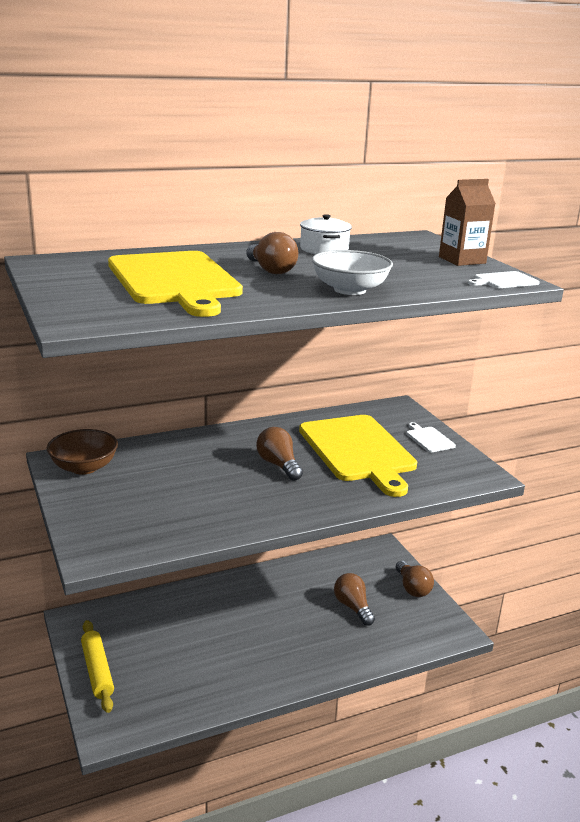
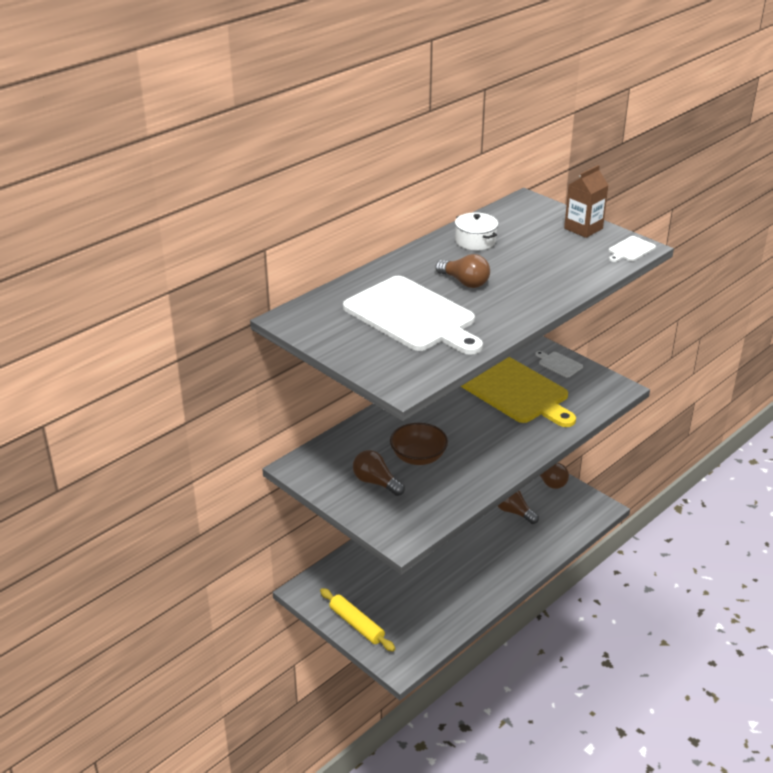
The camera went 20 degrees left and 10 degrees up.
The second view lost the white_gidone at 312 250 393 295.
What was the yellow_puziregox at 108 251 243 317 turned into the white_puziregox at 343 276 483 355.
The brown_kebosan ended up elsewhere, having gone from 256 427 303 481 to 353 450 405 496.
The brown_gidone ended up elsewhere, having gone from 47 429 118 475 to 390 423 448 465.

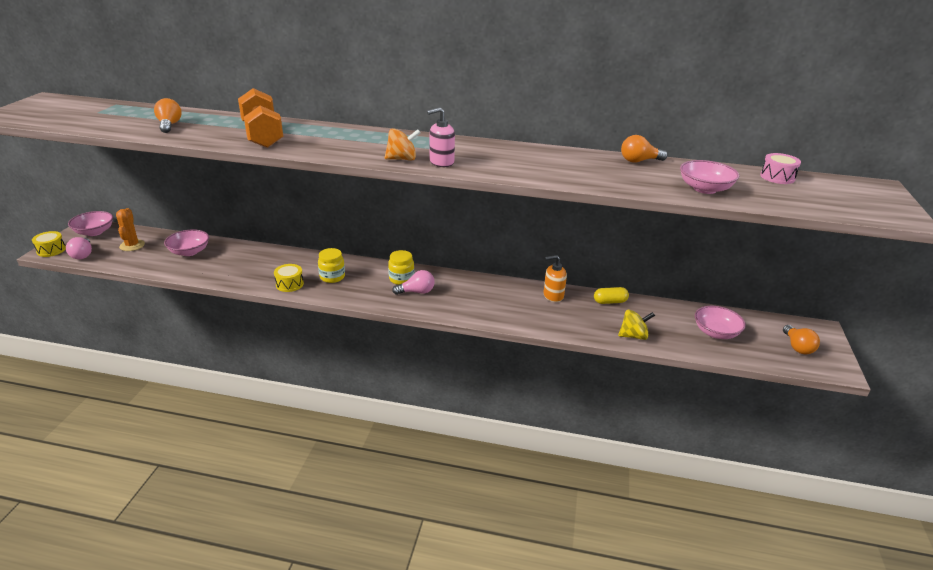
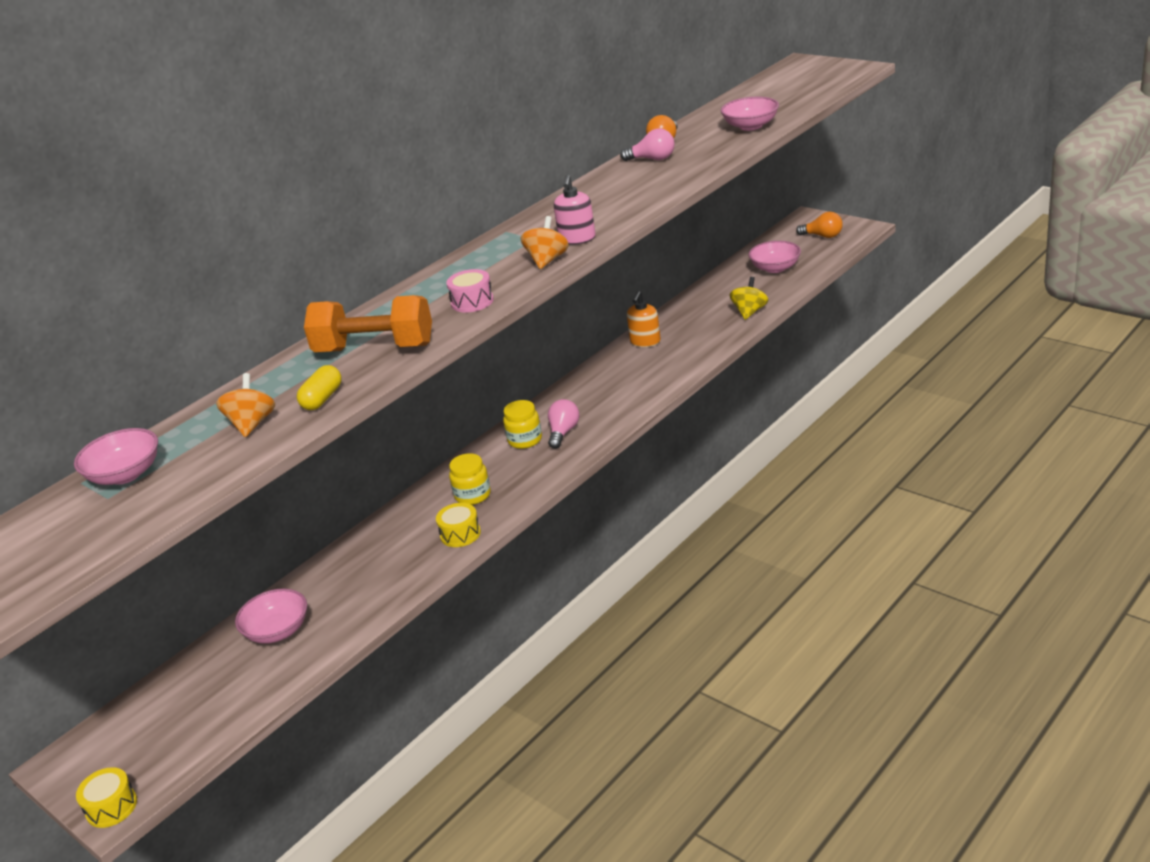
The camera went 55 degrees left and 0 degrees up.
Where the orange_kebosan stood at 154 98 182 133, the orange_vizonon came to stand at 216 373 275 437.
The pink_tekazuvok ended up elsewhere, having gone from 760 153 801 184 to 446 269 494 312.
The second view lost the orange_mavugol at 116 208 145 251.
The pink_gidone ended up elsewhere, having gone from 68 211 113 236 to 74 428 158 485.
The pink_kebosan ended up elsewhere, having gone from 66 237 92 259 to 620 128 675 161.
The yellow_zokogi ended up elsewhere, having gone from 594 287 629 304 to 297 365 341 410.

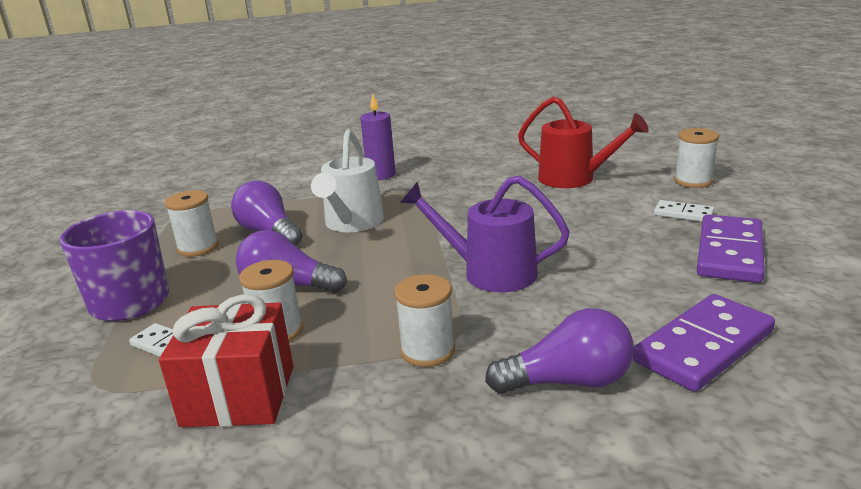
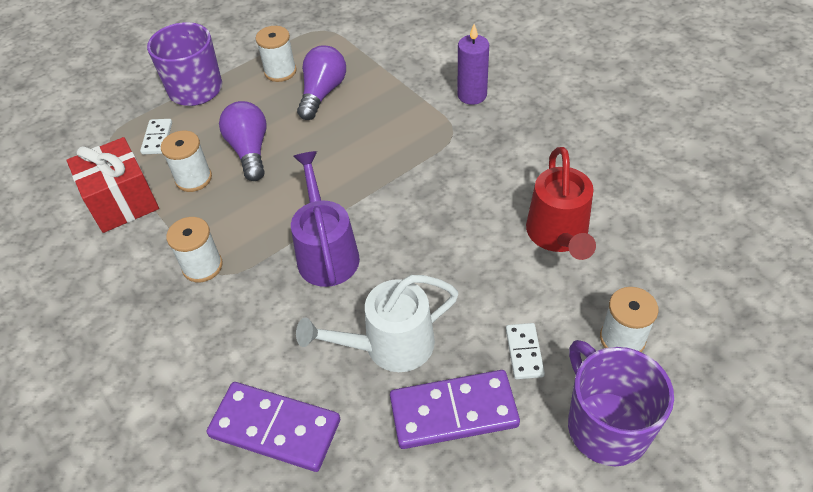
The camera went 60 degrees right and 25 degrees up.
The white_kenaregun ended up elsewhere, having gone from 311 129 384 232 to 296 275 459 372.
The second view lost the purple_kebosan at 485 308 634 394.
The second view gained the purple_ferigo at 568 340 674 466.

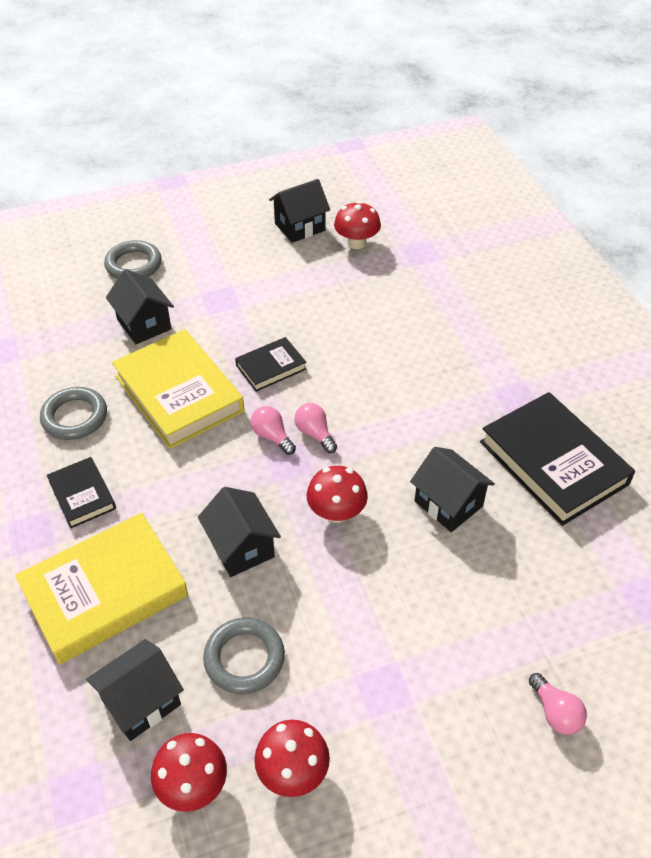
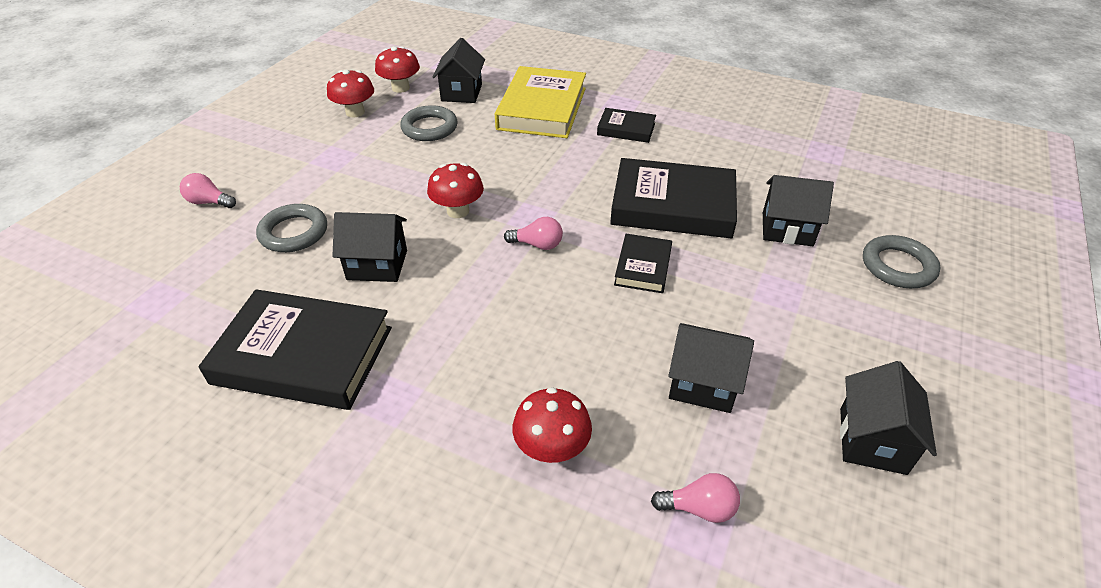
The camera went 135 degrees right and 5 degrees down.
The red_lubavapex ended up elsewhere, having gone from 334 201 381 249 to 513 387 592 463.
What was the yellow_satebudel at 112 329 244 449 turned into the black_satebudel at 610 158 737 238.
The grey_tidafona ended up elsewhere, having gone from 40 387 107 440 to 256 204 327 252.
The pink_kebosan ended up elsewhere, having gone from 251 406 296 455 to 651 473 740 523.
The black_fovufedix ended up elsewhere, having gone from 198 487 281 577 to 668 323 754 413.

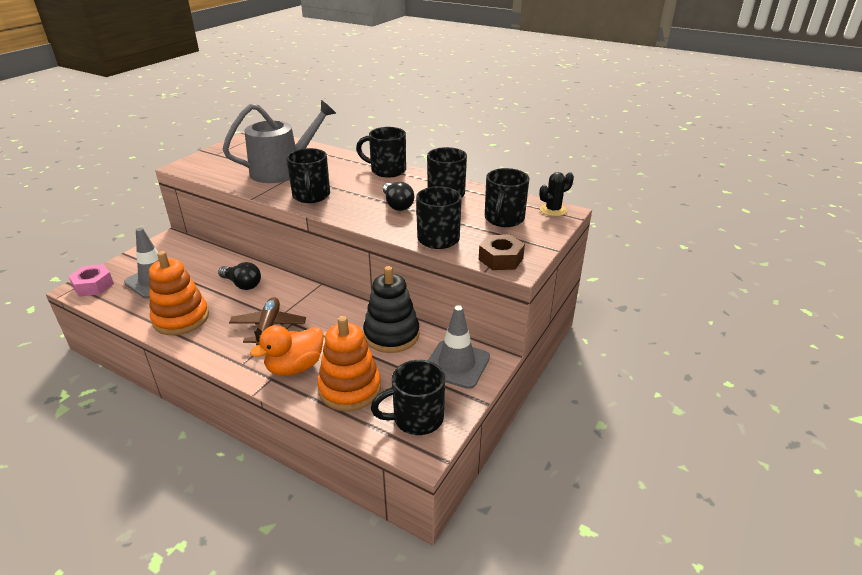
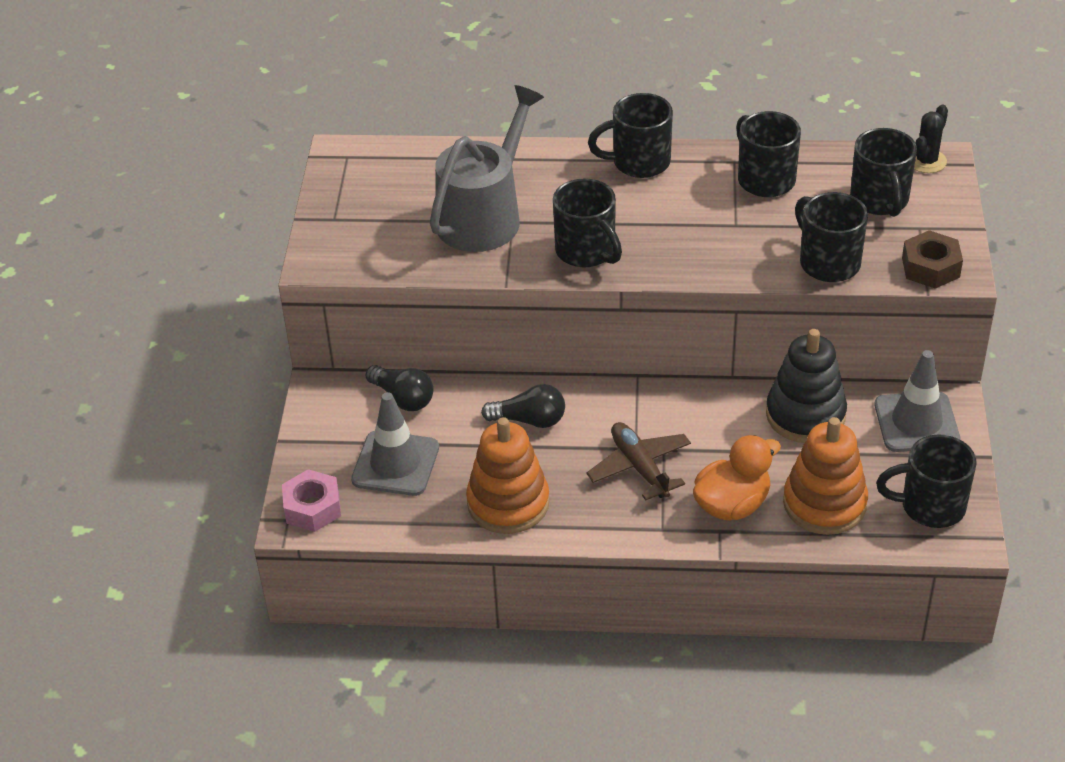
The camera went 25 degrees left and 10 degrees up.
The black_kebosan ended up elsewhere, having gone from 383 182 414 211 to 366 365 433 411.
The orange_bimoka at 250 325 324 376 ended up facing another way, 150 degrees counterclockwise from before.
The black_ferigo at 371 360 445 435 ended up facing another way, 45 degrees clockwise from before.

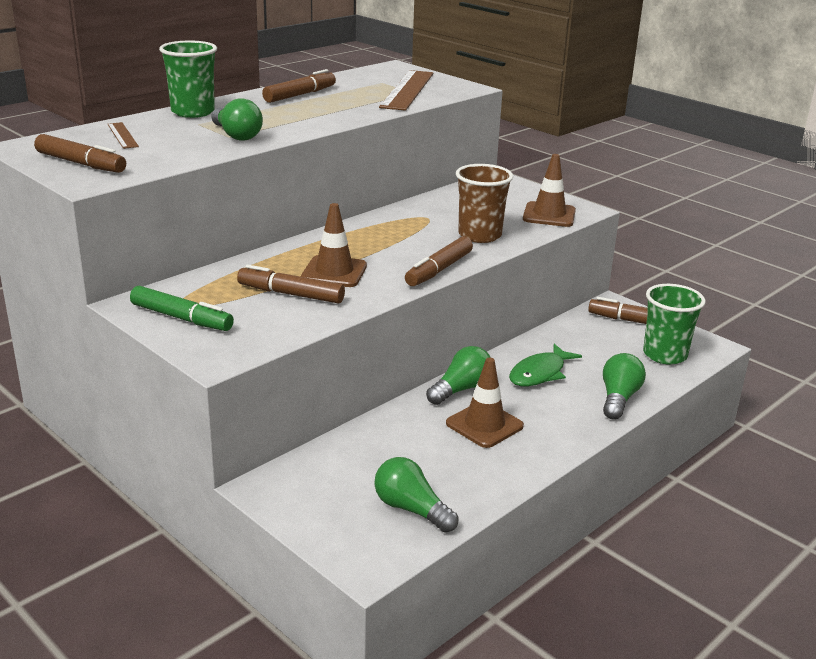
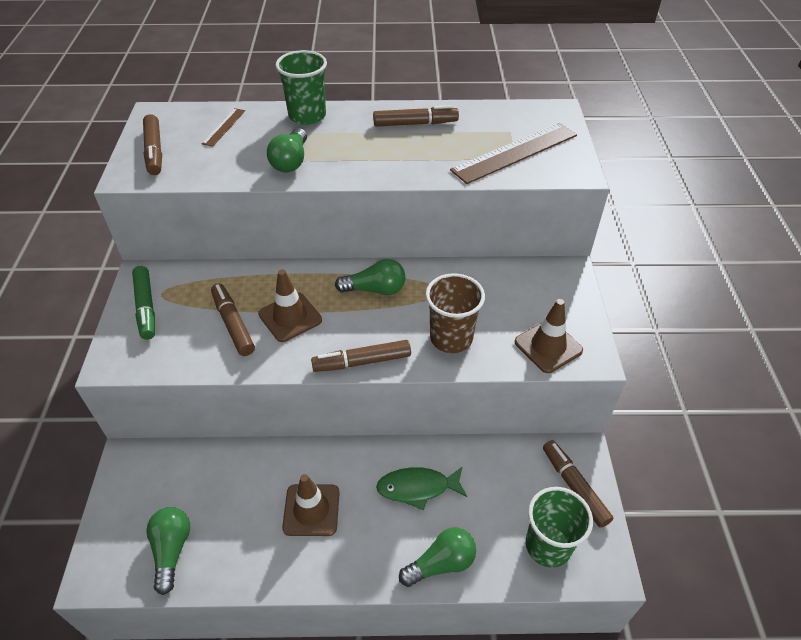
The camera went 45 degrees right and 20 degrees up.
The green_kebosan ended up elsewhere, having gone from 426 346 491 405 to 335 259 405 295.

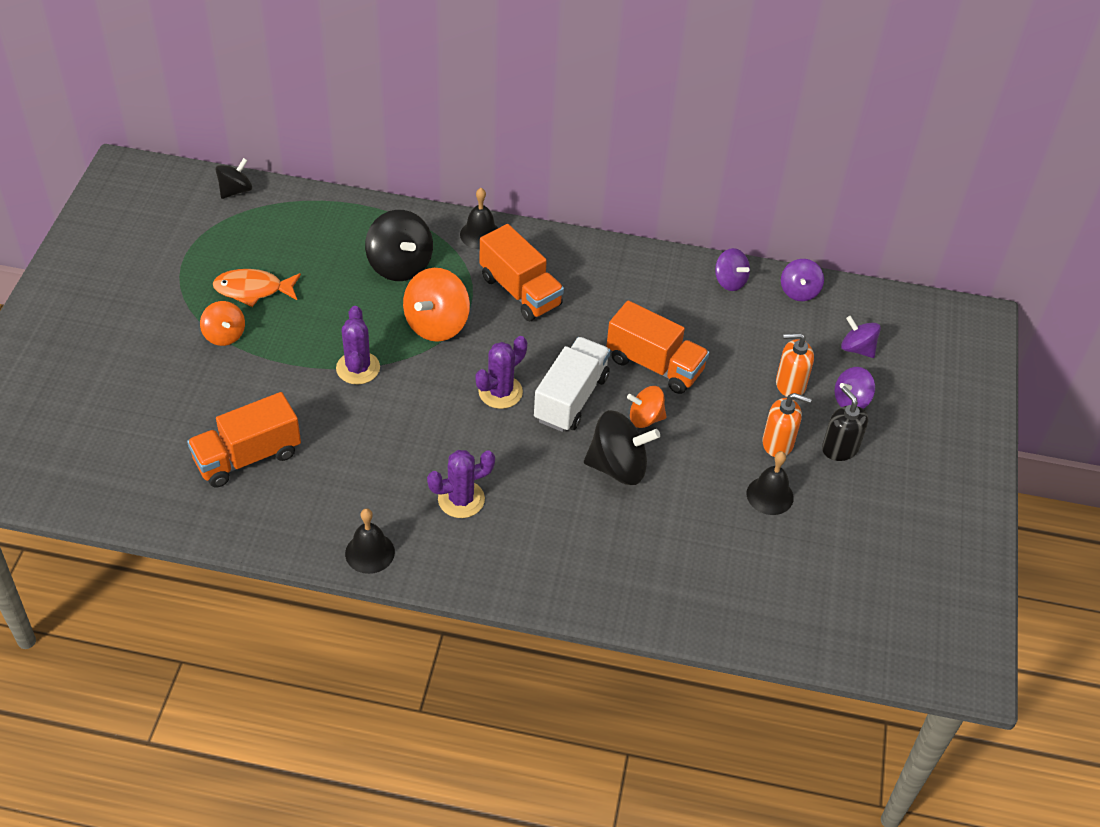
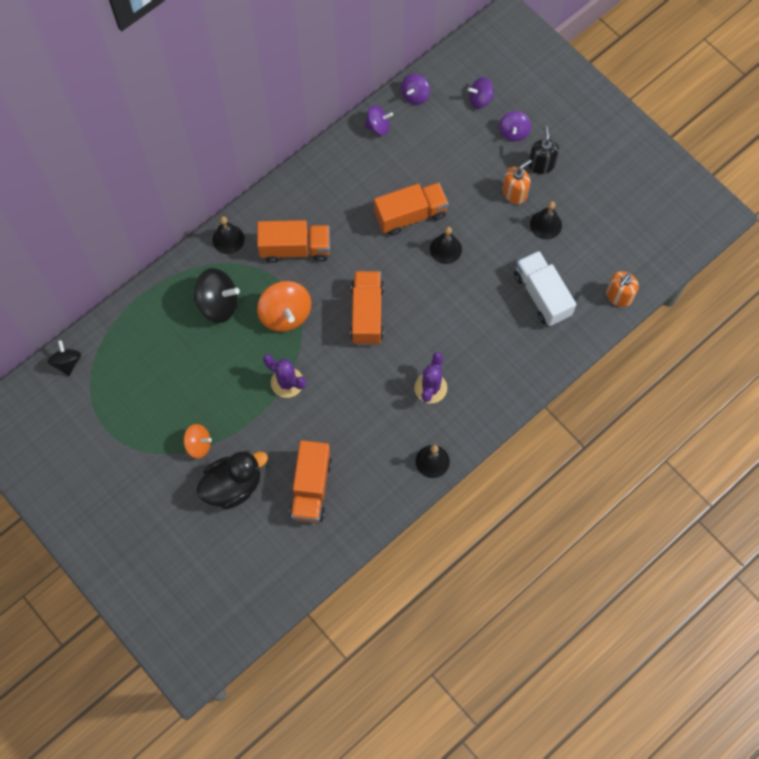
The camera went 50 degrees left and 20 degrees up.
The purple_vizonon at 781 259 824 301 ended up facing another way, 75 degrees clockwise from before.
The second view lost the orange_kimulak at 213 269 301 307.
The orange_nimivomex ended up elsewhere, having gone from 776 333 814 397 to 606 271 639 307.
Where the purple_mavugol stood at 475 336 527 409, the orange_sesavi came to stand at 350 271 384 345.
The white_sesavi ended up elsewhere, having gone from 534 337 611 432 to 514 251 577 326.
Where the orange_vizonon stood at 627 386 666 428, the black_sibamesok came to stand at 430 226 462 264.
The black_nimivomex at 822 386 868 461 ended up facing another way, 75 degrees clockwise from before.
The second view lost the black_vizonon at 584 410 660 485.
The second view gained the black_bimoka at 196 451 268 510.

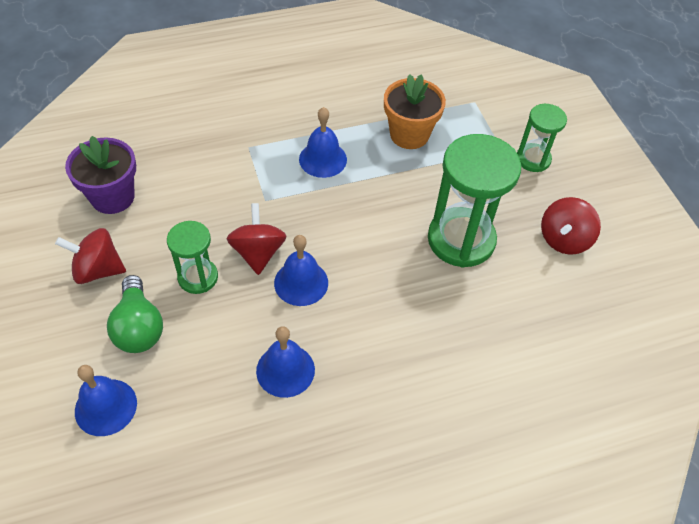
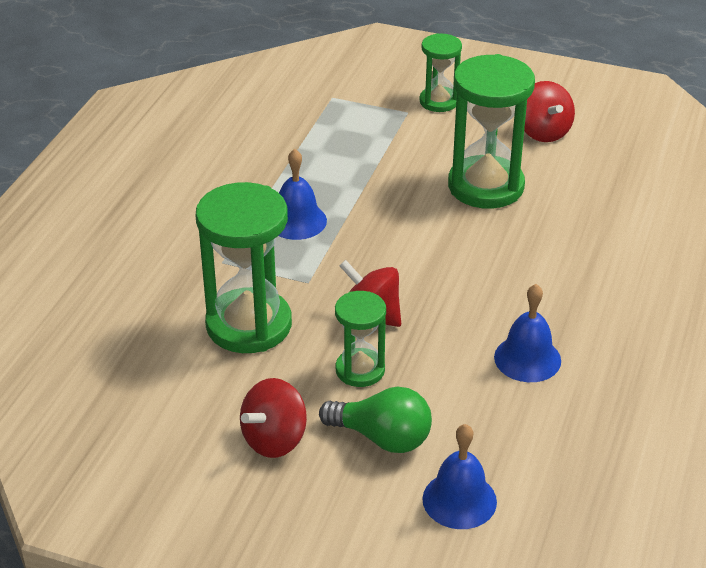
The camera went 50 degrees left and 15 degrees down.
The second view lost the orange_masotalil at 384 74 446 149.
The second view lost the purple_masotalil at 65 136 136 214.
The second view lost the blue_sibamesok at 274 235 328 306.
The second view gained the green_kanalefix at 196 182 292 353.

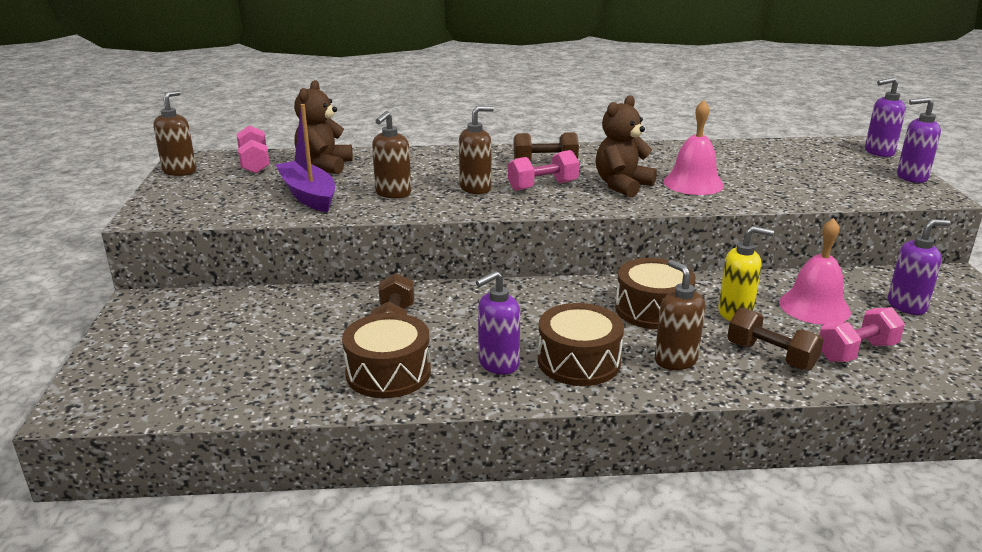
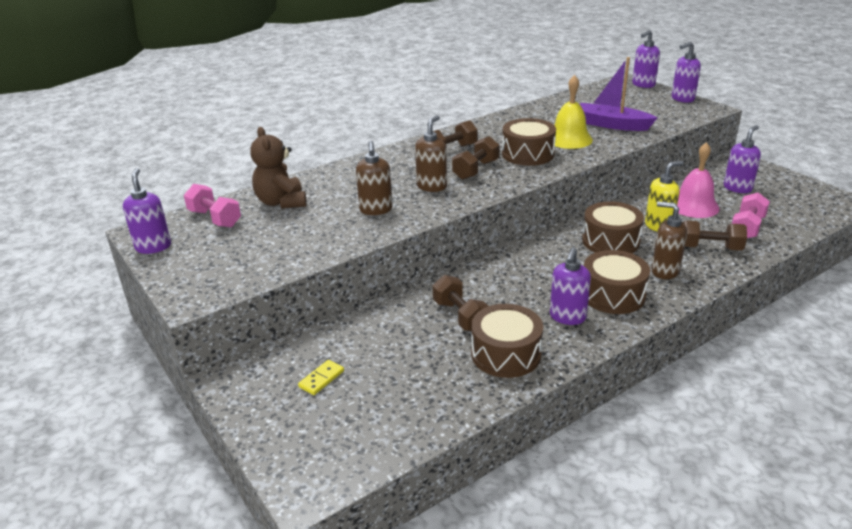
The camera went 30 degrees left and 5 degrees up.
What was the brown_nimivomex at 153 90 196 176 turned into the purple_nimivomex at 123 168 171 254.
Where the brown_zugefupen stood at 596 95 657 197, the brown_tekazuvok came to stand at 502 118 556 166.
What was the pink_sibamesok at 663 100 724 195 turned into the yellow_sibamesok at 553 75 593 149.
The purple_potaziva ended up elsewhere, having gone from 275 104 335 213 to 580 57 657 131.
What was the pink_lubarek at 508 150 579 191 turned into the brown_lubarek at 452 136 500 180.
The second view gained the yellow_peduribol at 298 360 344 395.

